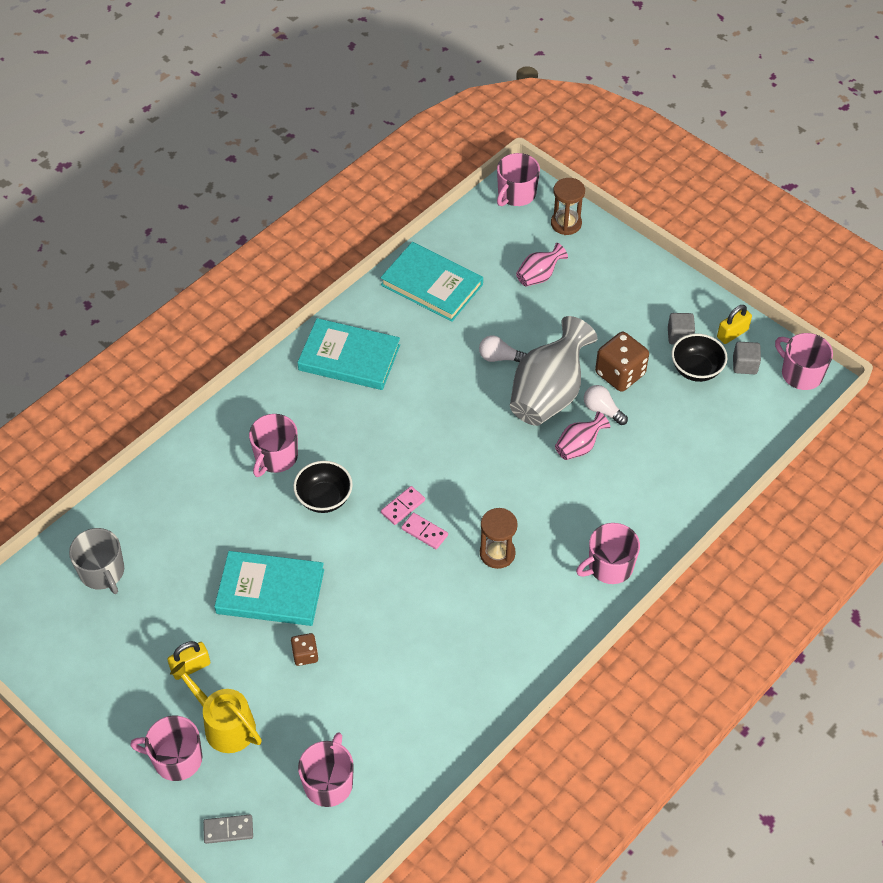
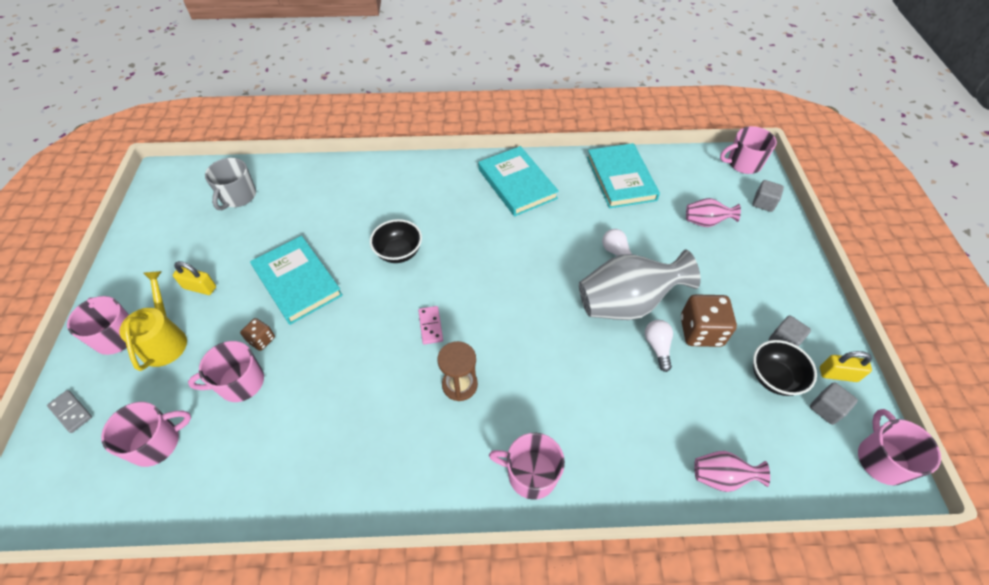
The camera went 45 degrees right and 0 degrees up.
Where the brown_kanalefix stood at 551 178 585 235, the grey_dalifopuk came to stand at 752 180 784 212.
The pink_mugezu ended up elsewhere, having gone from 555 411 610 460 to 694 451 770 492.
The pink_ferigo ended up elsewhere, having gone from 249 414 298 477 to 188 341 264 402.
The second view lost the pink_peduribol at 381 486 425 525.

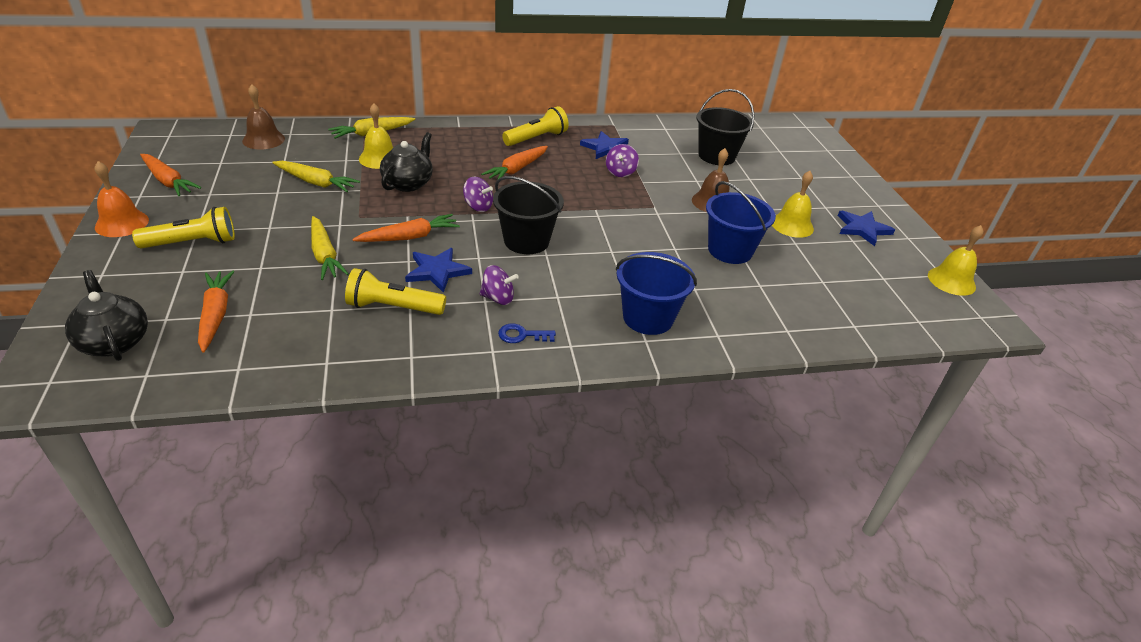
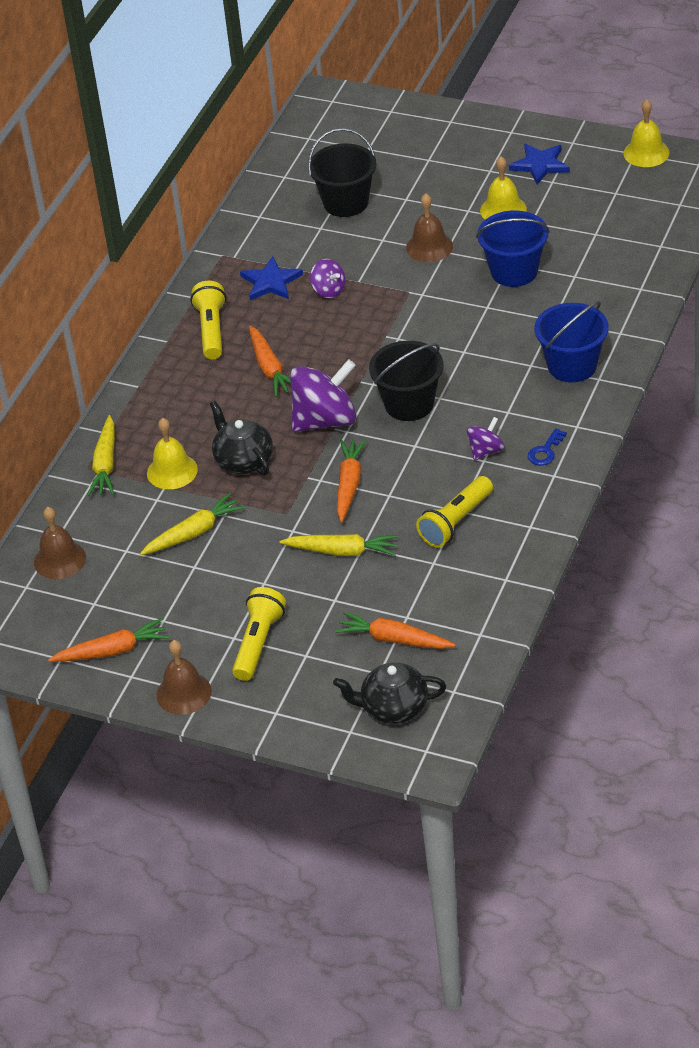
The camera went 50 degrees left and 5 degrees up.
What was the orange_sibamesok at 95 161 149 237 turned into the brown_sibamesok at 156 640 212 715.
The size of the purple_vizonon at 463 177 493 212 changed by a factor of 1.96.
The second view lost the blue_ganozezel at 405 248 472 293.

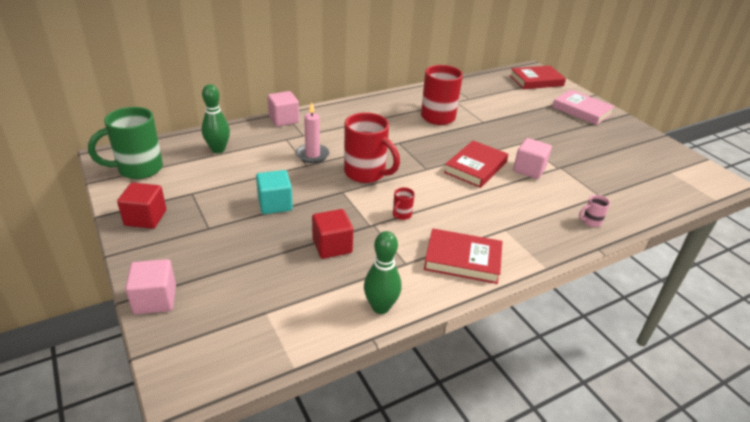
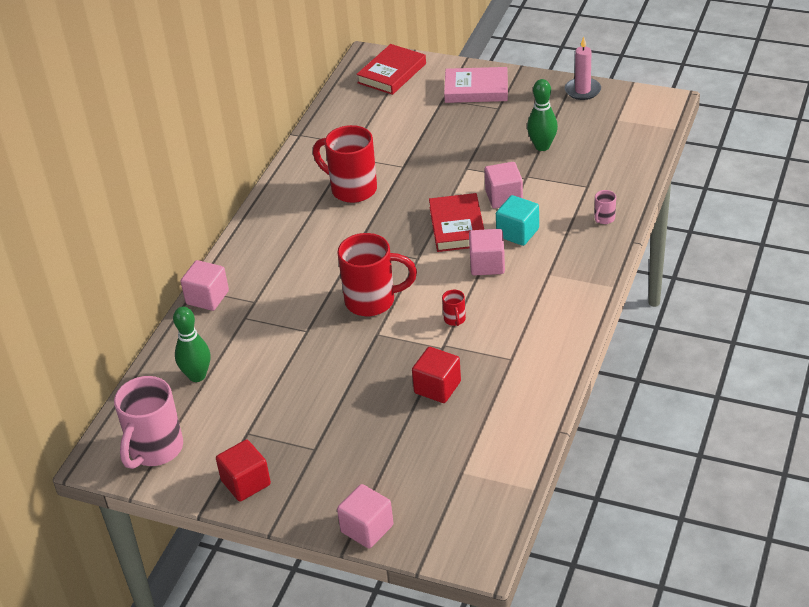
The camera went 35 degrees left and 5 degrees up.
The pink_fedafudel ended up elsewhere, having gone from 296 102 330 163 to 565 37 601 100.
What was the green_ferigo at 88 107 163 179 turned into the pink_ferigo at 114 376 183 469.
The turquoise_dalifopuk ended up elsewhere, having gone from 256 170 293 214 to 496 195 539 246.
The second view lost the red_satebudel at 424 228 503 284.
The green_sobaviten ended up elsewhere, having gone from 364 231 402 314 to 527 79 558 151.
The second view gained the pink_dalifopuk at 469 229 505 276.

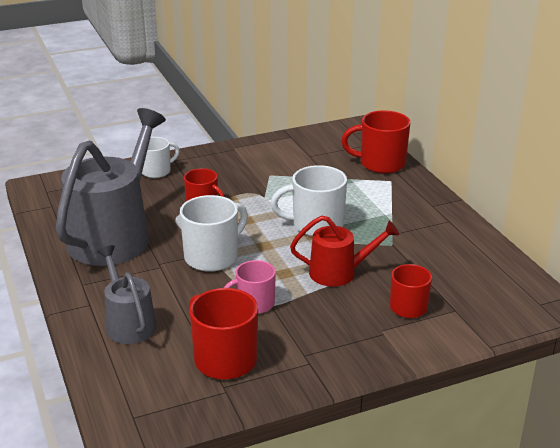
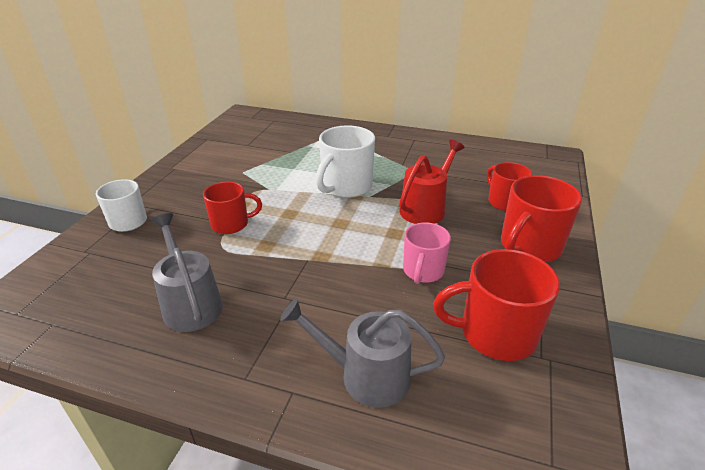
The camera went 50 degrees left and 5 degrees up.
The size of the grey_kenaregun at 56 108 166 266 changed by a factor of 0.53.
The red_ferigo ended up elsewhere, having gone from 341 110 411 174 to 501 175 582 262.
The second view lost the white_ferigo at 180 195 248 272.

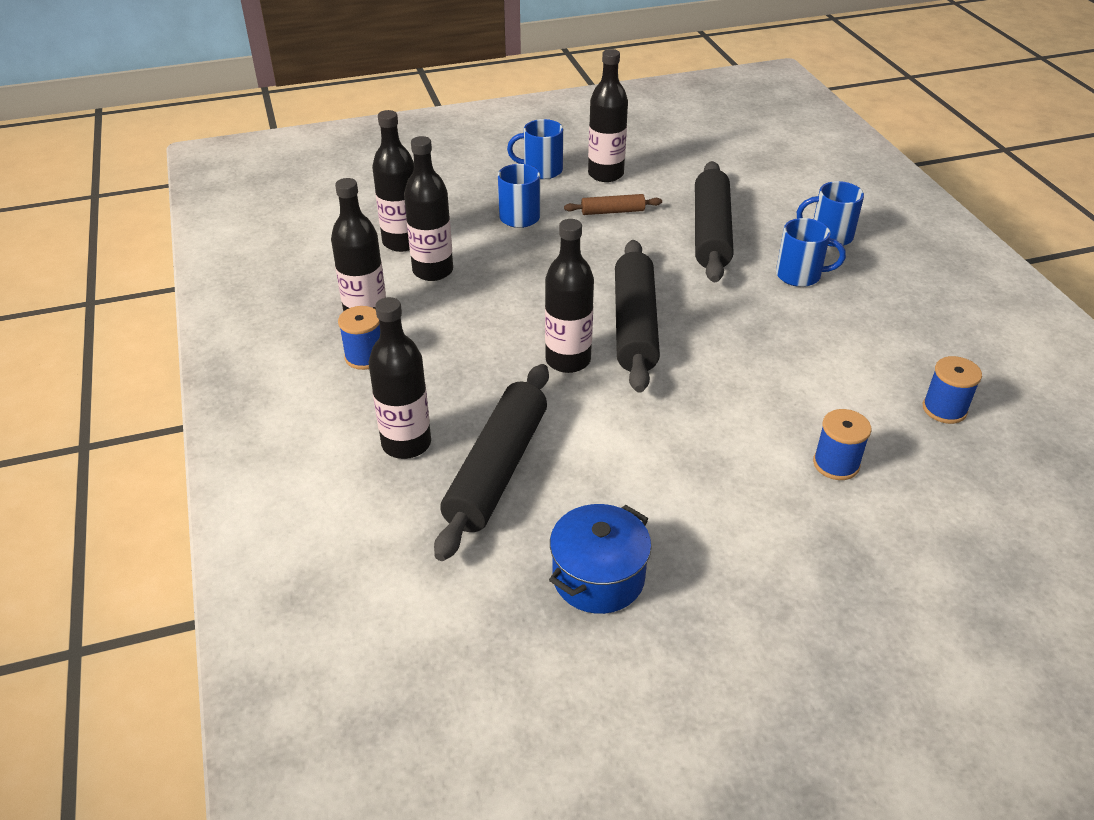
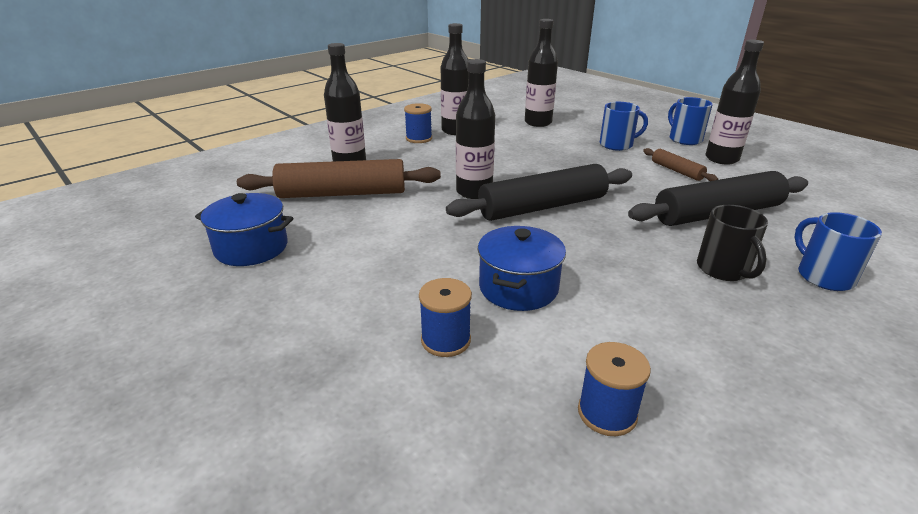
The camera went 65 degrees right and 10 degrees down.
The second view lost the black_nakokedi at 404 136 453 281.
What was the blue_ferigo at 776 218 846 287 turned into the black_ferigo at 697 205 768 281.
What was the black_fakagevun at 434 364 549 561 turned into the brown_fakagevun at 237 159 441 198.
The second view gained the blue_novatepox at 478 226 566 311.

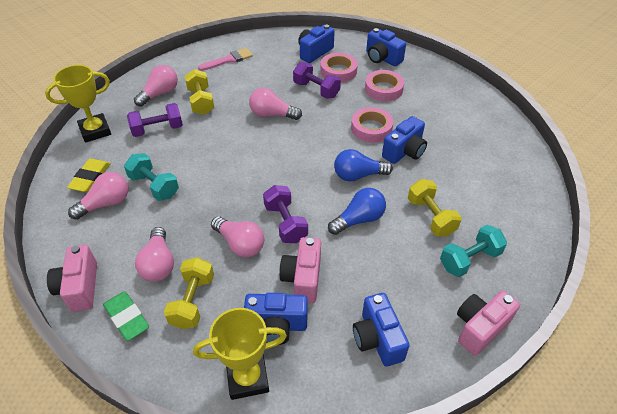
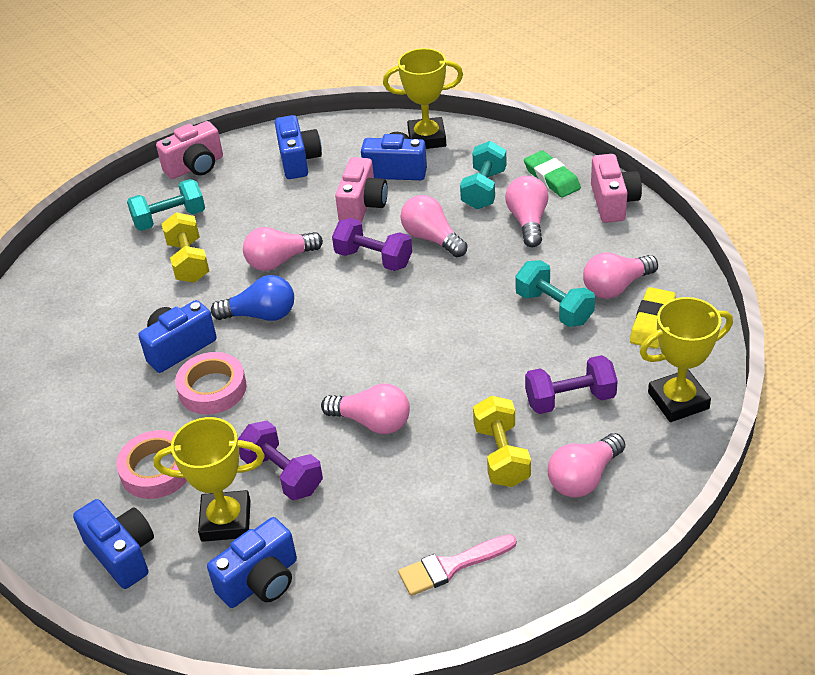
The camera went 170 degrees left and 5 degrees down.
Where the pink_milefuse stood at 320 53 358 83, the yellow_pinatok came to stand at 153 417 265 542.
The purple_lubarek at 263 185 308 243 ended up facing another way, 45 degrees counterclockwise from before.
What was the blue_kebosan at 328 188 386 235 turned into the pink_kebosan at 243 227 323 271.
What was the yellow_lubarek at 164 257 214 329 turned into the turquoise_lubarek at 460 141 506 209.

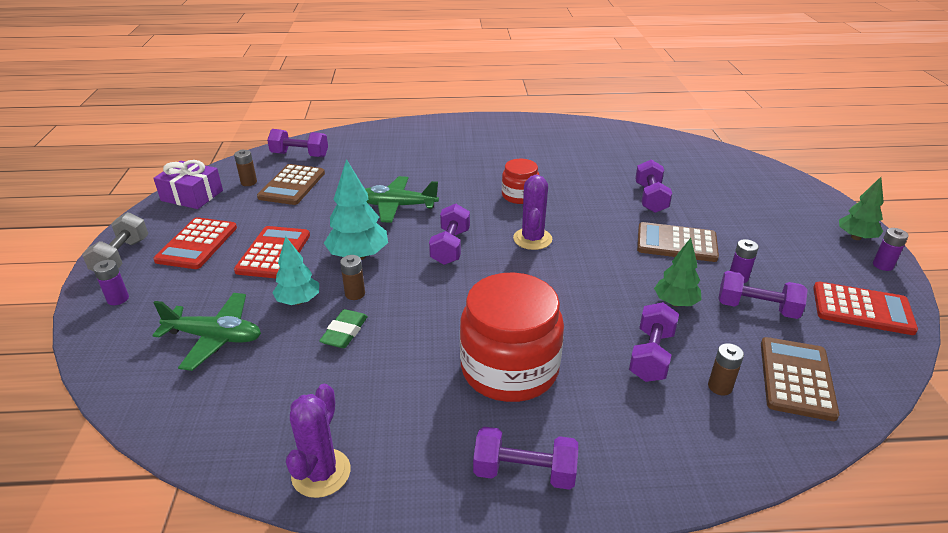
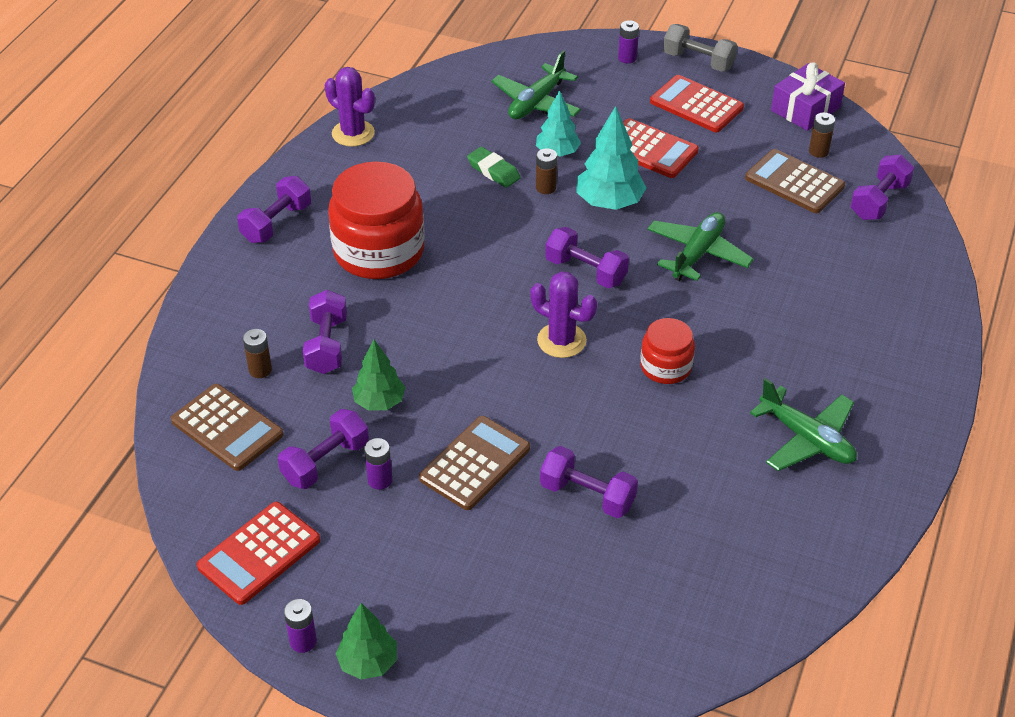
The camera went 115 degrees right and 10 degrees up.
The purple_lubarek at 629 302 679 382 ended up facing another way, 45 degrees clockwise from before.
The second view gained the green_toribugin at 750 378 857 471.

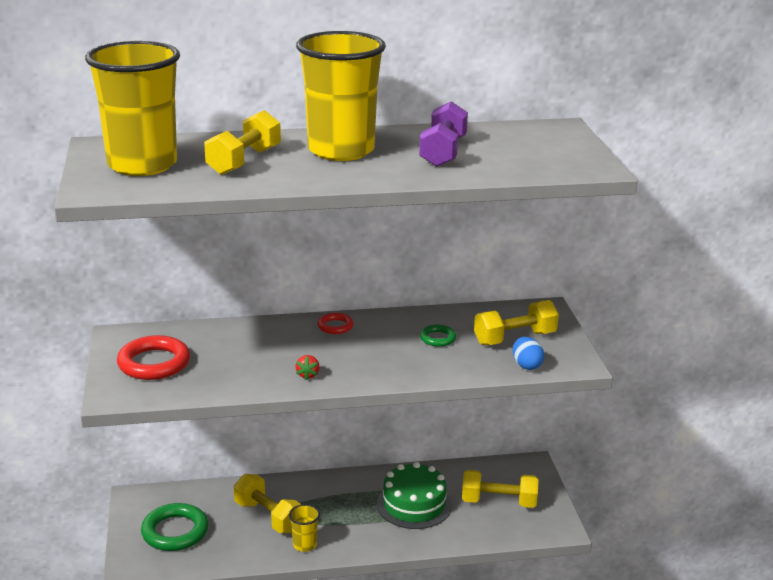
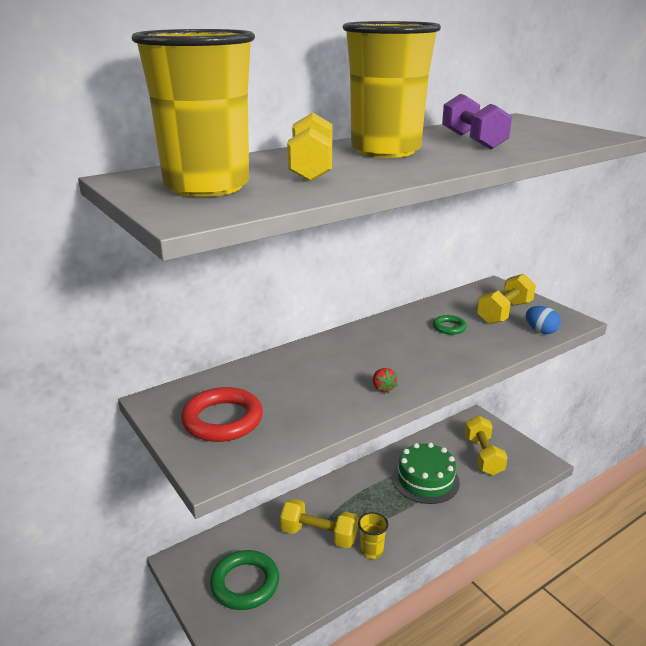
The camera went 25 degrees left and 0 degrees up.
The second view lost the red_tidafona at 318 313 354 334.
The yellow_lubarek at 462 470 539 508 ended up facing another way, 75 degrees counterclockwise from before.

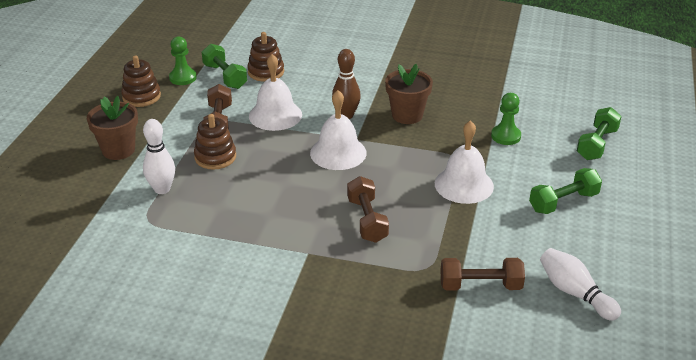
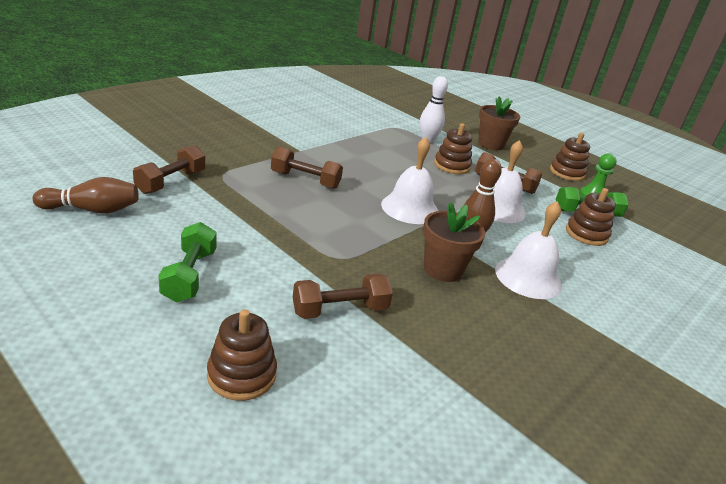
The camera went 115 degrees right and 5 degrees down.
Where the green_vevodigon stood at 491 93 521 145, the brown_lubarek came to stand at 293 274 393 319.
Where the green_lubarek stood at 577 107 622 160, the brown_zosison came to stand at 207 309 277 401.
The white_sibamesok ended up elsewhere, having gone from 435 120 494 204 to 495 201 562 299.
What was the white_sobaviten at 540 248 621 321 turned into the brown_sobaviten at 33 177 139 213.

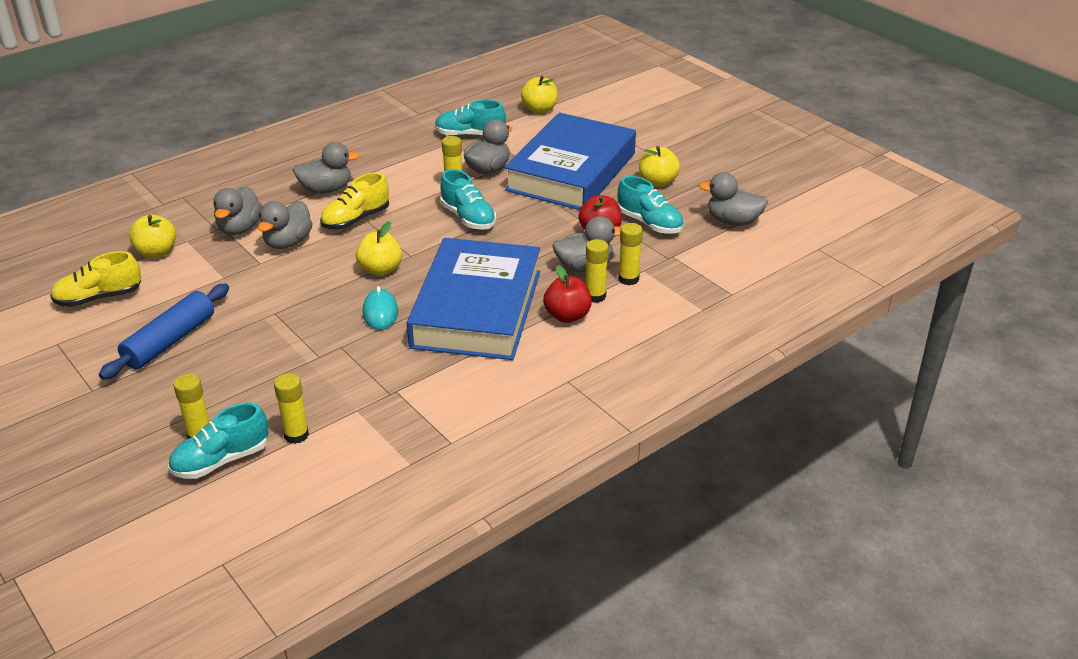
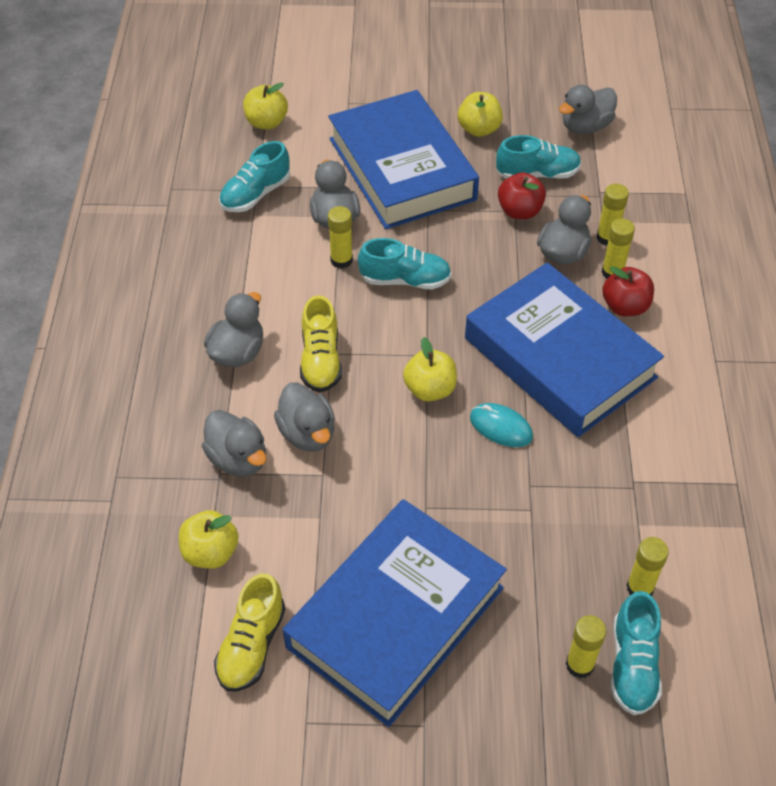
The camera went 50 degrees left and 15 degrees up.
Where the blue_fakagevun stood at 99 283 229 380, the blue_satebudel came to stand at 283 499 507 727.

